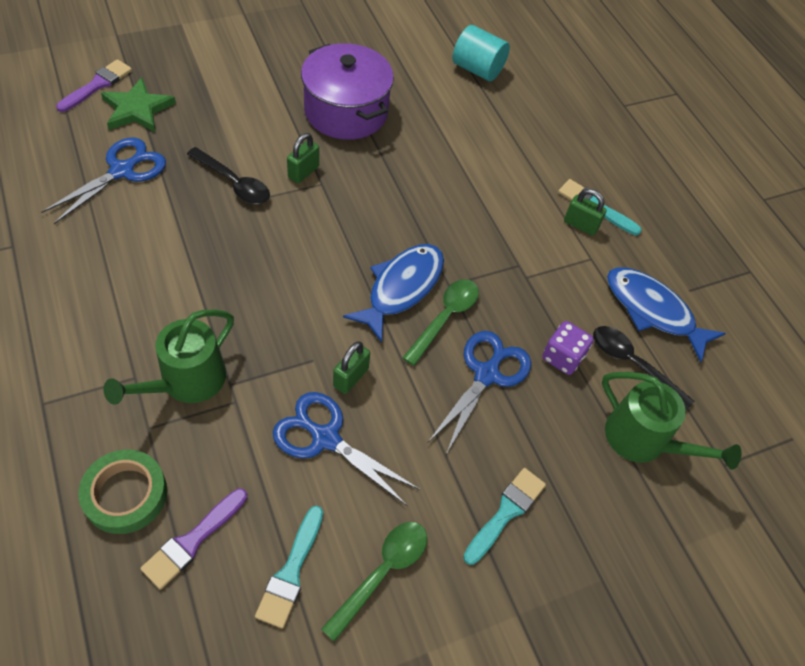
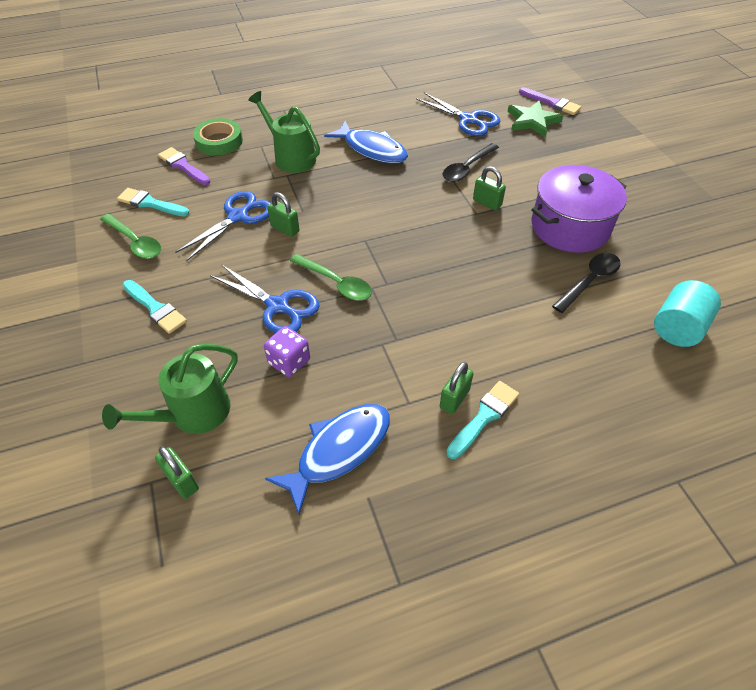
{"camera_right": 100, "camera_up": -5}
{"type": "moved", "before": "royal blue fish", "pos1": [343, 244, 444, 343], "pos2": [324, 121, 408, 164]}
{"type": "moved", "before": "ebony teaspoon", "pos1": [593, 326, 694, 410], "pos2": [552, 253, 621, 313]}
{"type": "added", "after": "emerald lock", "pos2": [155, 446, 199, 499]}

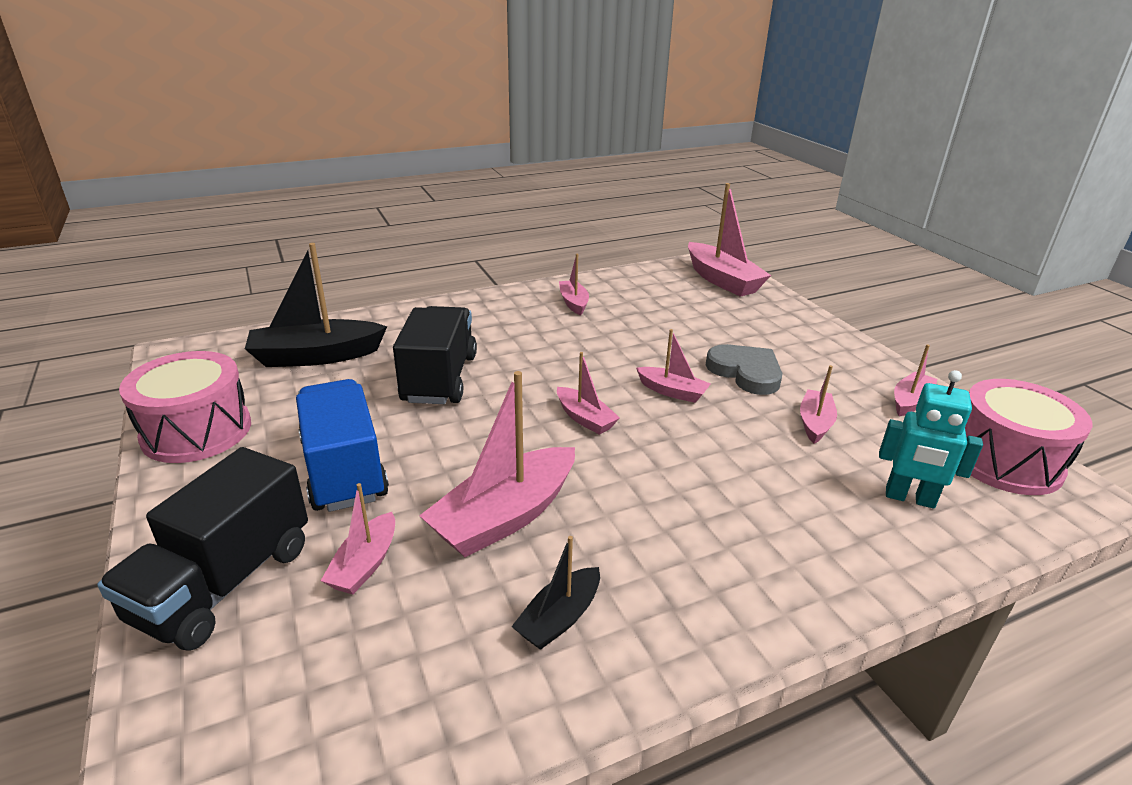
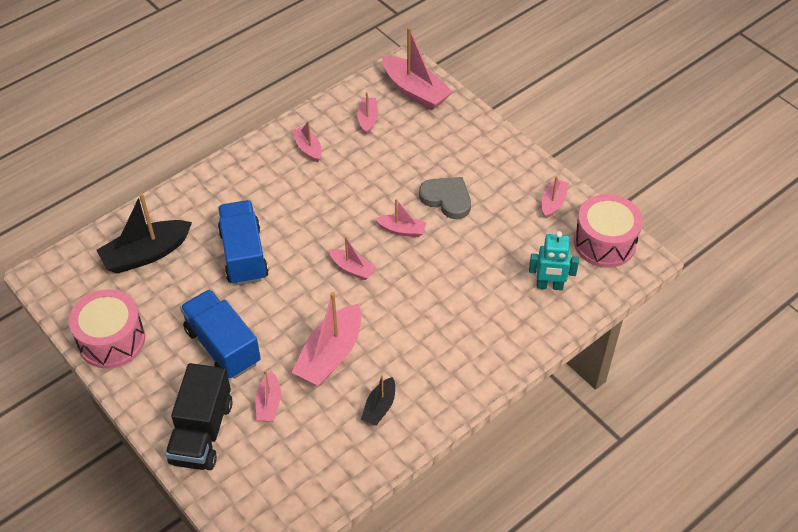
{"camera_right": -15, "camera_up": 20}
{"type": "recoloured", "before": "ebony toy truck", "after": "royal blue toy truck", "pos1": [393, 306, 477, 404], "pos2": [218, 200, 269, 286]}
{"type": "moved", "before": "pink toy boat", "pos1": [800, 365, 837, 444], "pos2": [357, 92, 378, 135]}

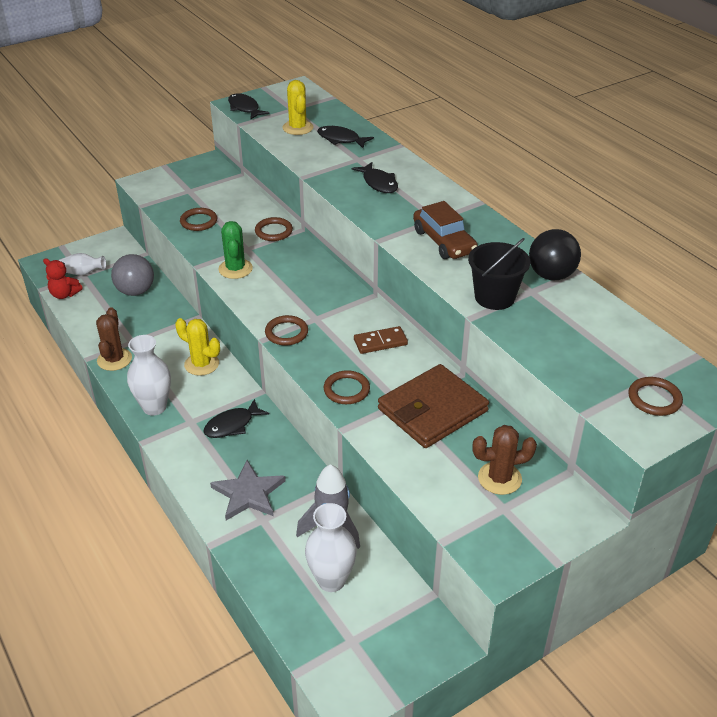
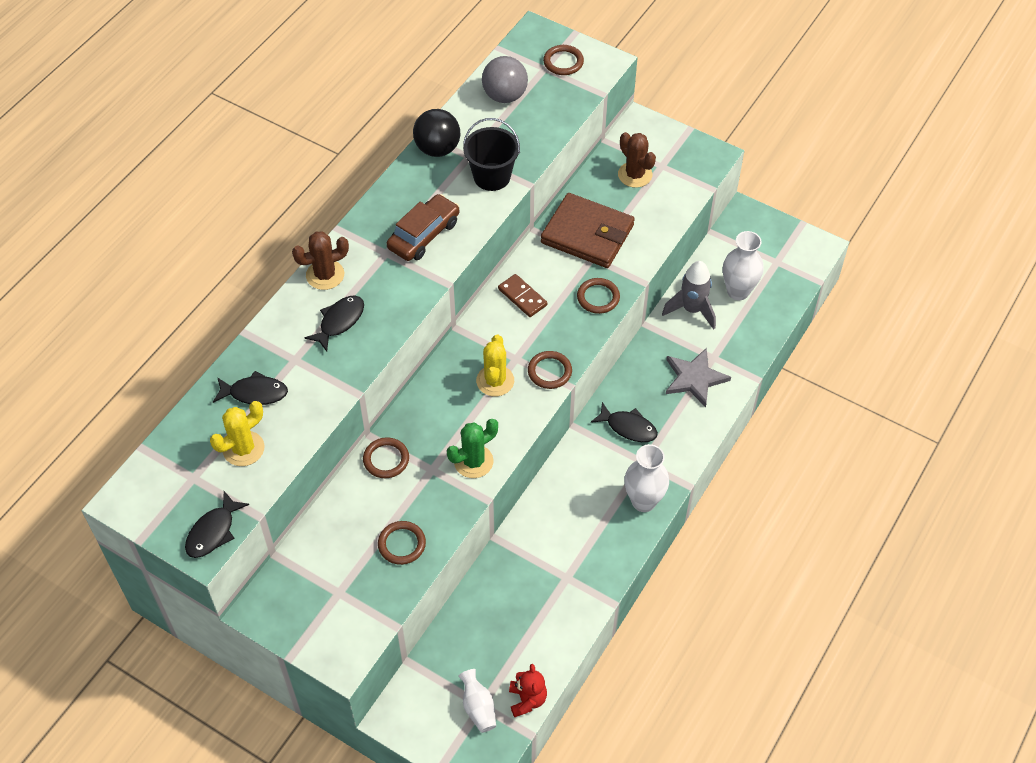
{"camera_right": -115, "camera_up": 15}
{"type": "turned", "before": "ebony fish", "pos1": [317, 126, 374, 148], "pos2": [213, 371, 288, 405], "turn": -90}
{"type": "moved", "before": "ash-grey play ball", "pos1": [111, 254, 154, 296], "pos2": [482, 56, 528, 103]}
{"type": "moved", "before": "russet prickly plant", "pos1": [96, 307, 132, 371], "pos2": [292, 231, 349, 290]}
{"type": "moved", "before": "yellow prickly plant", "pos1": [175, 318, 220, 376], "pos2": [476, 335, 514, 397]}

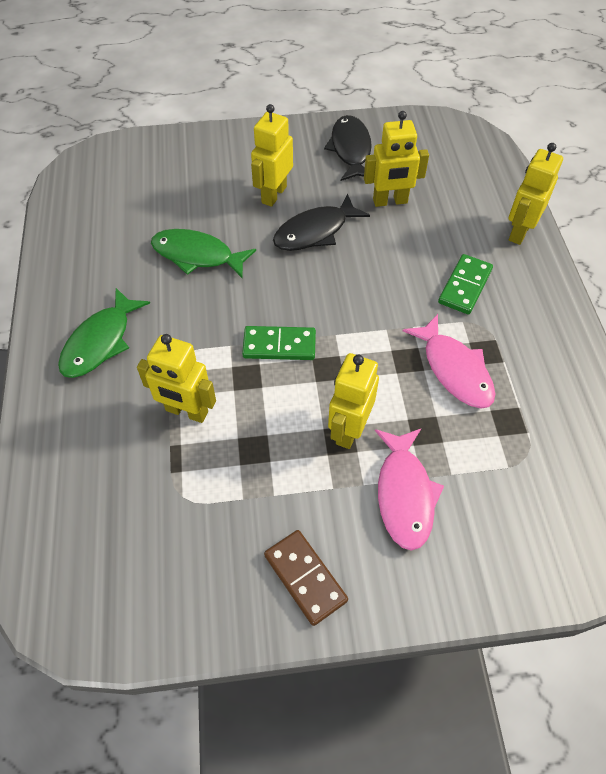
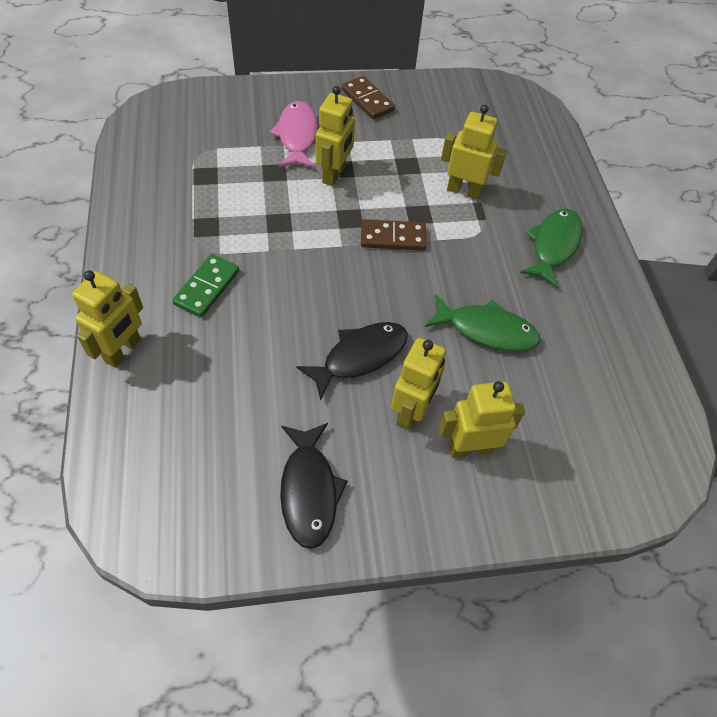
{"camera_right": 175, "camera_up": 0}
{"type": "moved", "before": "yellow robot figure", "pos1": [364, 111, 429, 207], "pos2": [439, 381, 525, 458]}
{"type": "removed", "before": "pink fish", "pos1": [403, 314, 495, 408]}
{"type": "recoloured", "before": "emerald domino tile", "after": "russet domino tile", "pos1": [242, 326, 316, 360], "pos2": [361, 219, 426, 251]}

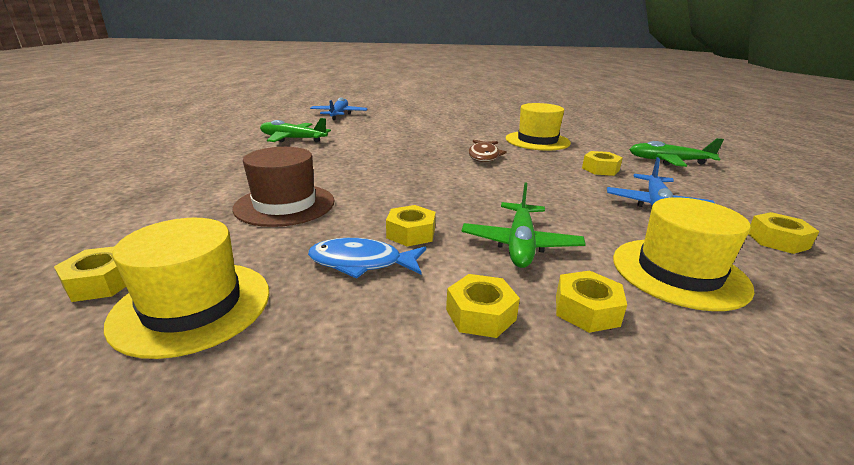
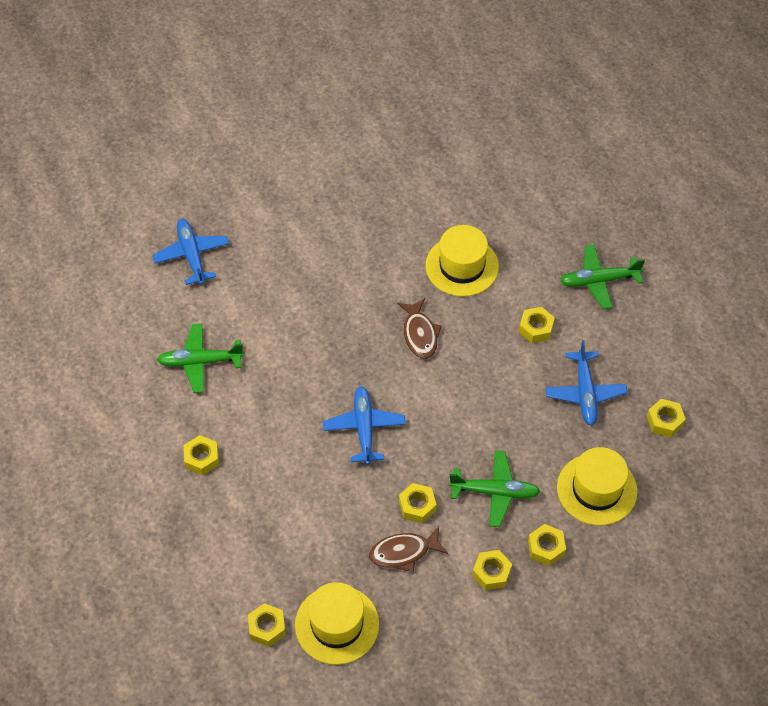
{"camera_right": -20, "camera_up": 30}
{"type": "removed", "before": "russet tall hat", "pos1": [232, 147, 334, 227]}
{"type": "turned", "before": "emerald plane", "pos1": [461, 182, 586, 268], "pos2": [449, 451, 541, 527], "turn": -75}
{"type": "recoloured", "before": "royal blue fish", "after": "russet fish", "pos1": [308, 238, 426, 279], "pos2": [369, 527, 448, 572]}
{"type": "added", "after": "royal blue plane", "pos2": [323, 386, 406, 465]}
{"type": "added", "after": "yellow hexagon nut", "pos2": [184, 435, 219, 475]}

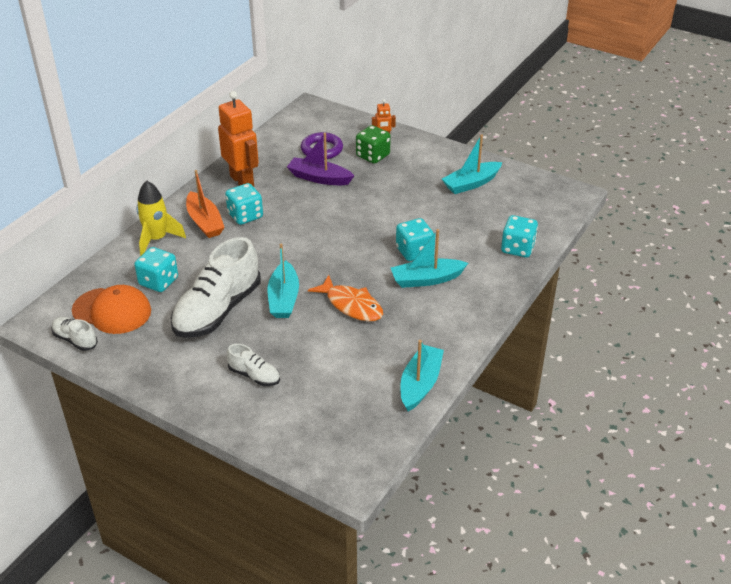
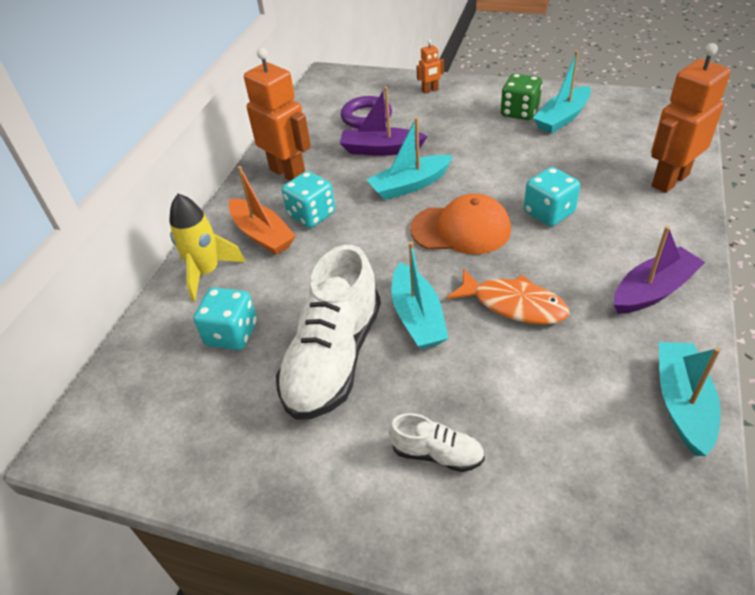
{"camera_right": -10, "camera_up": 5}
{"type": "moved", "before": "emerald dice", "pos1": [356, 125, 391, 164], "pos2": [501, 73, 542, 120]}
{"type": "replaced", "before": "teal dice", "after": "orange-coloured robot figure", "pos1": [501, 215, 538, 258], "pos2": [651, 43, 731, 193]}
{"type": "moved", "before": "teal toy boat", "pos1": [391, 229, 468, 288], "pos2": [366, 117, 453, 200]}
{"type": "moved", "before": "orange-coloured peaked cap", "pos1": [72, 285, 151, 334], "pos2": [410, 194, 511, 254]}
{"type": "removed", "before": "white lace-up shoe", "pos1": [51, 317, 98, 351]}
{"type": "added", "after": "royal purple toy boat", "pos2": [614, 226, 705, 314]}

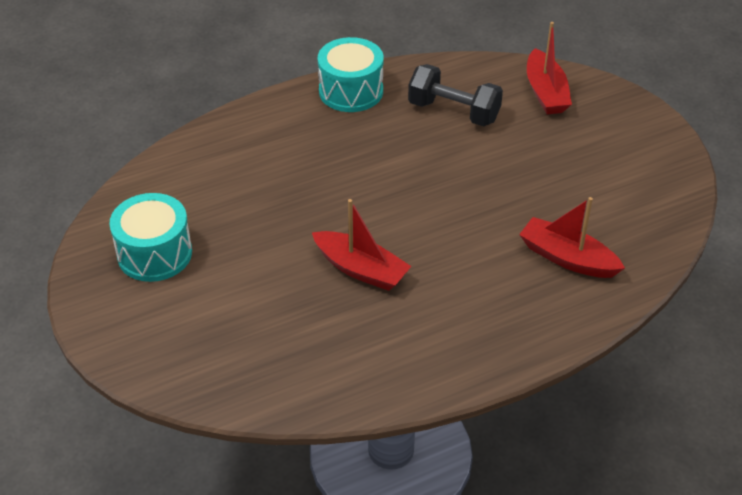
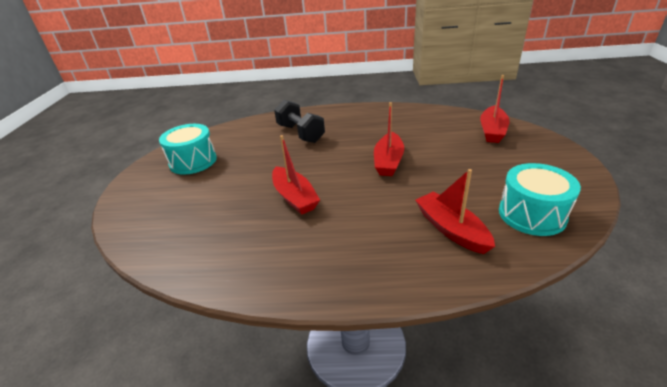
{"camera_right": 30, "camera_up": -10}
{"type": "moved", "before": "teal drum", "pos1": [318, 37, 384, 112], "pos2": [499, 163, 581, 236]}
{"type": "moved", "before": "ebony dumbbell", "pos1": [408, 64, 503, 126], "pos2": [274, 100, 325, 143]}
{"type": "added", "after": "scarlet toy boat", "pos2": [374, 102, 404, 176]}

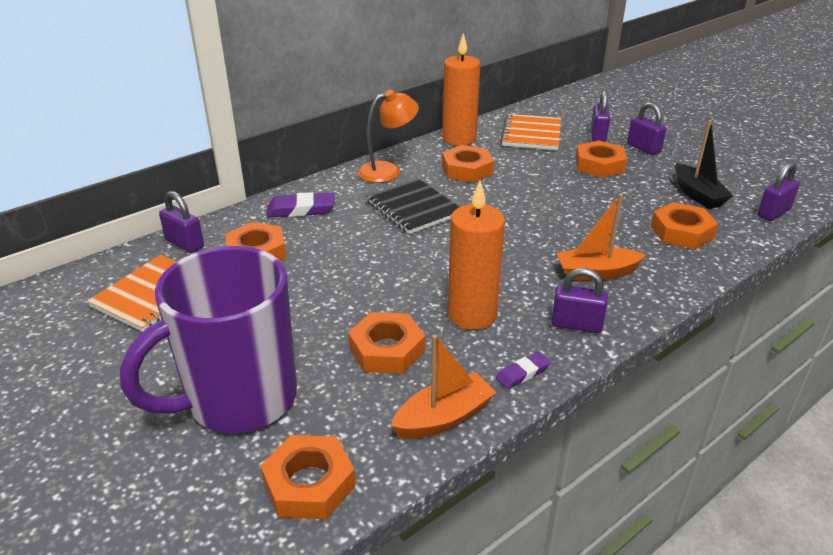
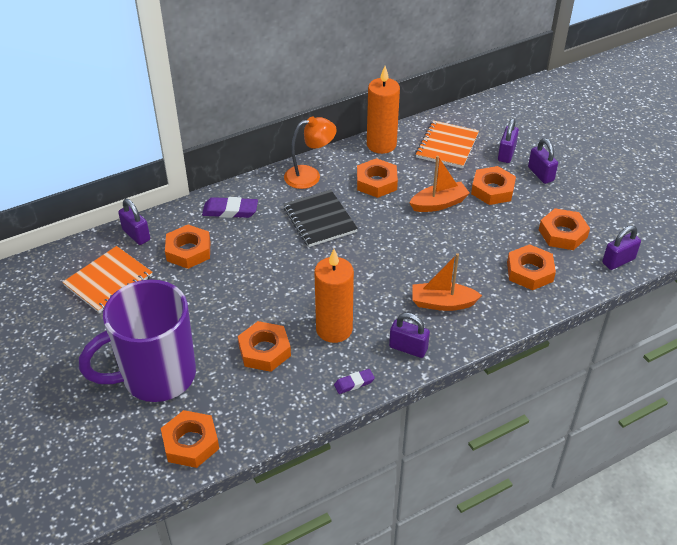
{"camera_right": 10, "camera_up": 10}
{"type": "replaced", "before": "ebony toy boat", "after": "orange-coloured hexagon nut", "pos1": [675, 120, 733, 209], "pos2": [539, 208, 590, 250]}
{"type": "moved", "before": "orange-coloured toy boat", "pos1": [391, 335, 496, 439], "pos2": [409, 156, 470, 212]}

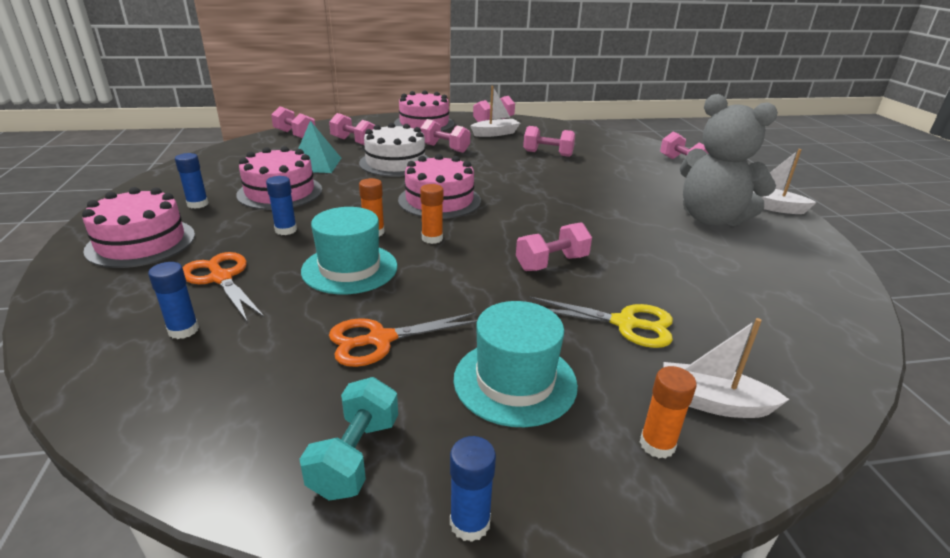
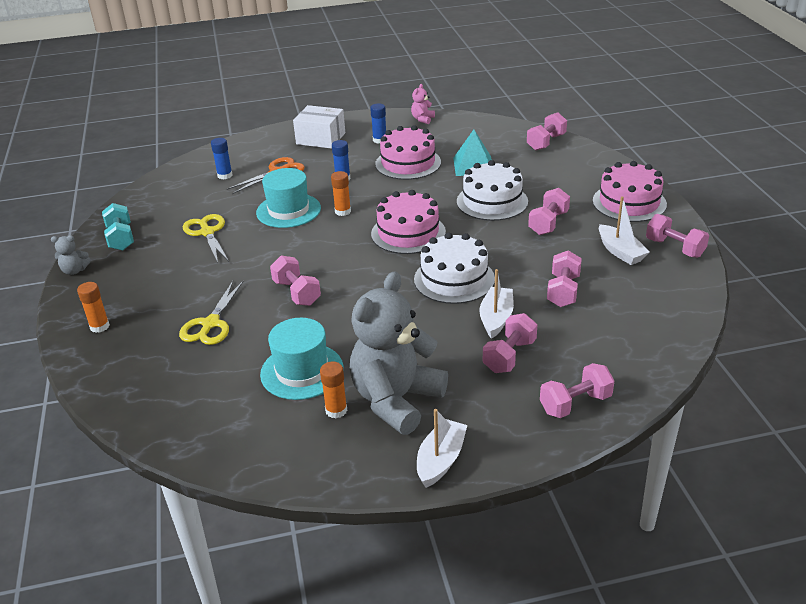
{"camera_right": 90, "camera_up": 5}
{"type": "moved", "before": "pink dumbbell", "pos1": [329, 113, 375, 145], "pos2": [483, 313, 537, 373]}
{"type": "moved", "before": "orange-coloured stick of glue", "pos1": [420, 184, 443, 244], "pos2": [320, 362, 347, 418]}
{"type": "replaced", "before": "pink cake", "after": "white package", "pos1": [82, 187, 195, 268], "pos2": [293, 105, 345, 149]}
{"type": "moved", "before": "teal tall hat", "pos1": [454, 301, 578, 427], "pos2": [260, 318, 344, 400]}
{"type": "recoloured", "before": "orange-coloured shears", "after": "yellow shears", "pos1": [329, 312, 477, 367], "pos2": [183, 214, 229, 263]}
{"type": "moved", "before": "white toy boat", "pos1": [663, 318, 790, 418], "pos2": [479, 269, 514, 339]}
{"type": "turned", "before": "teal dumbbell", "pos1": [300, 377, 398, 501], "pos2": [102, 203, 134, 251], "turn": 60}
{"type": "replaced", "before": "royal blue stick of glue", "after": "ash-grey teddy", "pos1": [450, 436, 496, 542], "pos2": [51, 235, 91, 275]}
{"type": "added", "after": "pink teddy", "pos2": [411, 84, 435, 124]}
{"type": "added", "after": "white cake", "pos2": [414, 232, 495, 304]}

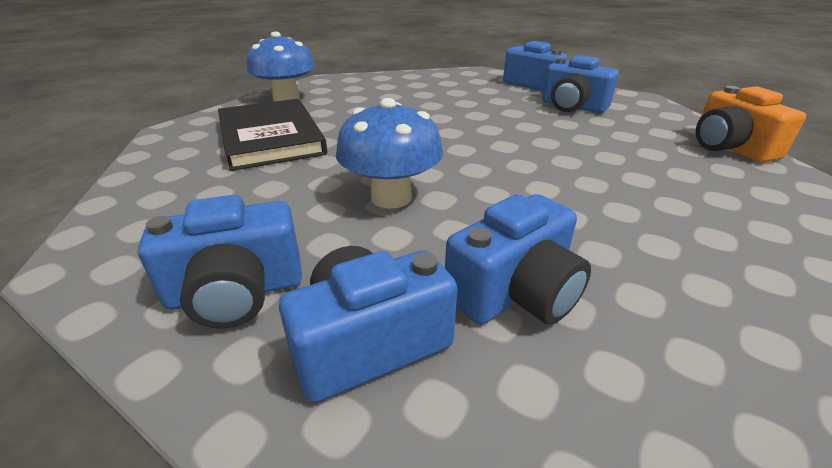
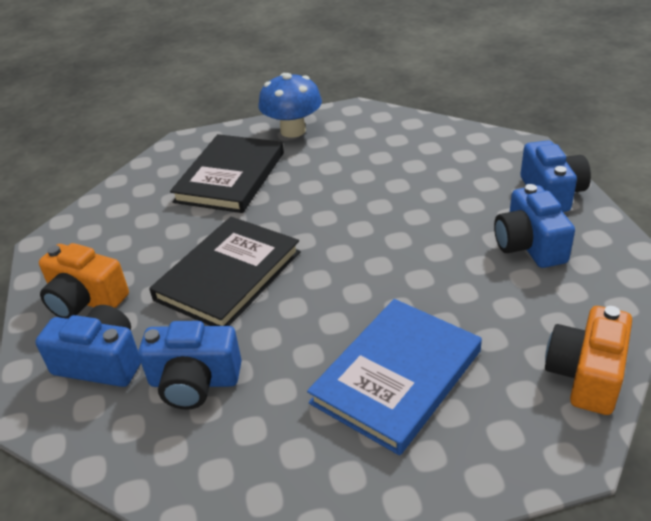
{"camera_right": 45, "camera_up": 5}
{"type": "replaced", "before": "royal blue toadstool", "after": "ebony book", "pos1": [336, 98, 443, 209], "pos2": [149, 217, 300, 326]}
{"type": "recoloured", "before": "royal blue compact camera", "after": "orange-coloured compact camera", "pos1": [138, 195, 302, 329], "pos2": [39, 243, 129, 319]}
{"type": "added", "after": "royal blue book", "pos2": [307, 299, 482, 455]}

